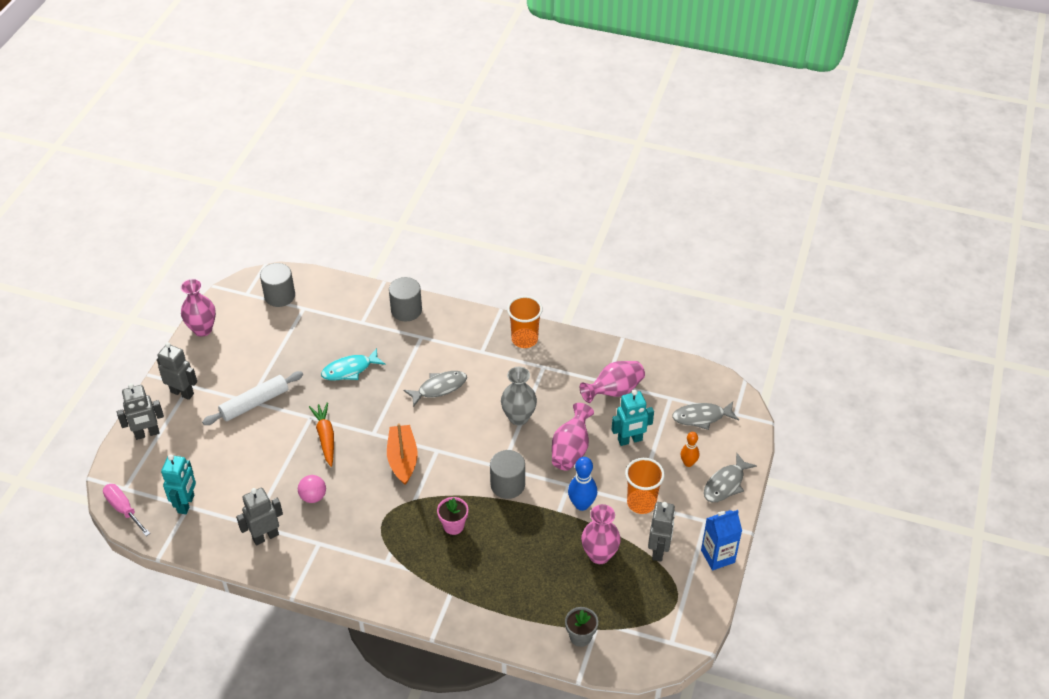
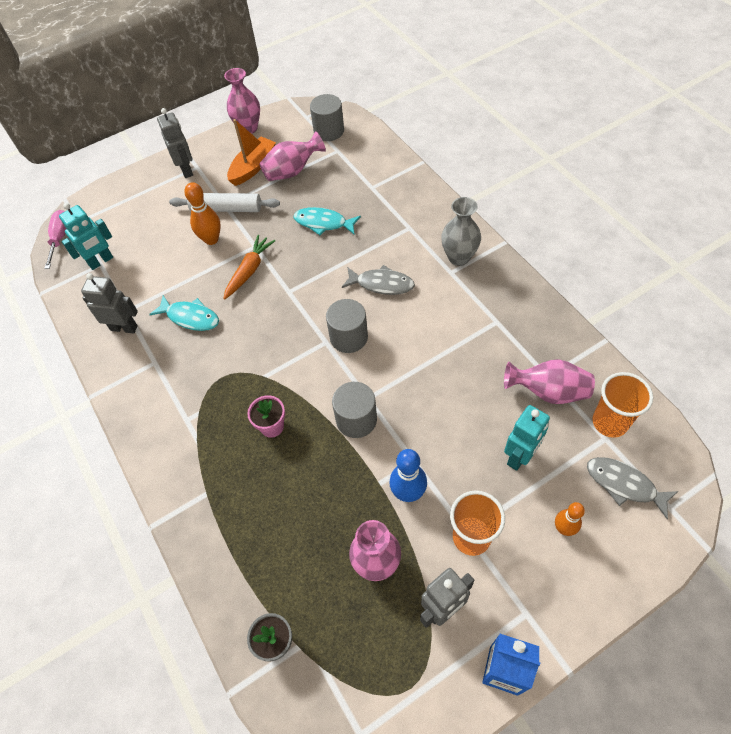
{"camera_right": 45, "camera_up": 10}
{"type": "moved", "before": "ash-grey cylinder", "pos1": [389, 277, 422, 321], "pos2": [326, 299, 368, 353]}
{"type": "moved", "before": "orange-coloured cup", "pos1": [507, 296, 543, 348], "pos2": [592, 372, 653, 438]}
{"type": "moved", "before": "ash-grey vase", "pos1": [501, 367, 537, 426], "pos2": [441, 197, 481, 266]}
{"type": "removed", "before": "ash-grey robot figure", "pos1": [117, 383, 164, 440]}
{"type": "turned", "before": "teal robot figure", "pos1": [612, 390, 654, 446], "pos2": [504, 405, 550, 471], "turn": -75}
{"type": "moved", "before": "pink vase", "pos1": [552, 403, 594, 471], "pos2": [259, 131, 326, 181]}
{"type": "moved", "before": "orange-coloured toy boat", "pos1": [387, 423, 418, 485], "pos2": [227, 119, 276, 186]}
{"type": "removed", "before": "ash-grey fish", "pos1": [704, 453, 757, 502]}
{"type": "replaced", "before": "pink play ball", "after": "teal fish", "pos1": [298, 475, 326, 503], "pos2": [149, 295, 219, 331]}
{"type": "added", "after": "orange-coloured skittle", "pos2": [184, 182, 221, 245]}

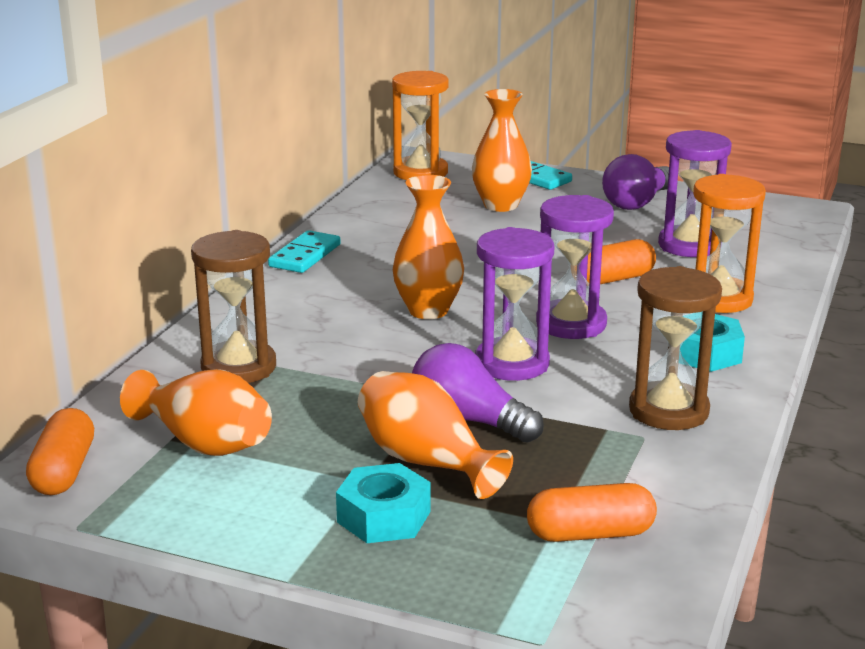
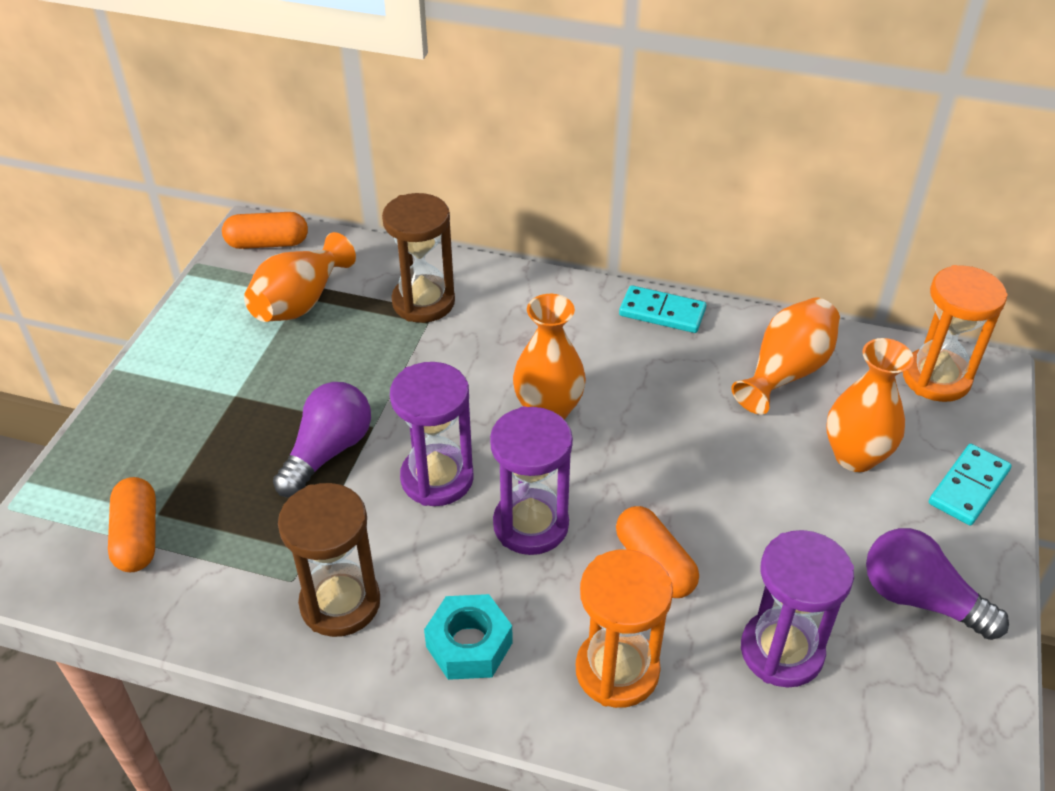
{"camera_right": 85, "camera_up": 20}
{"type": "moved", "before": "orange-coloured vase", "pos1": [358, 371, 513, 499], "pos2": [731, 297, 840, 415]}
{"type": "removed", "before": "teal hexagon nut", "pos1": [336, 463, 430, 543]}

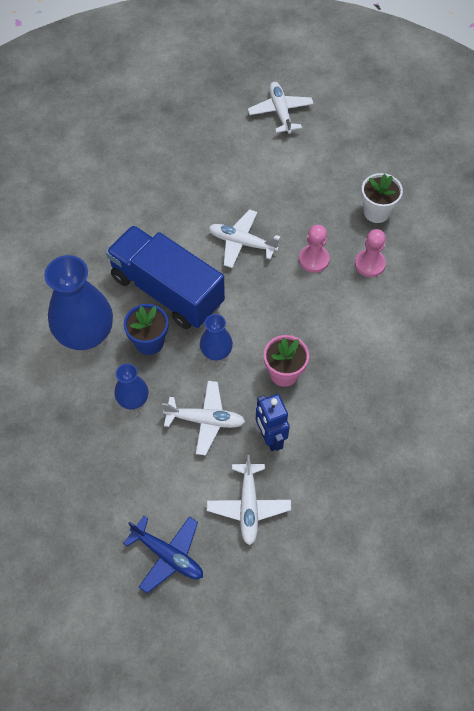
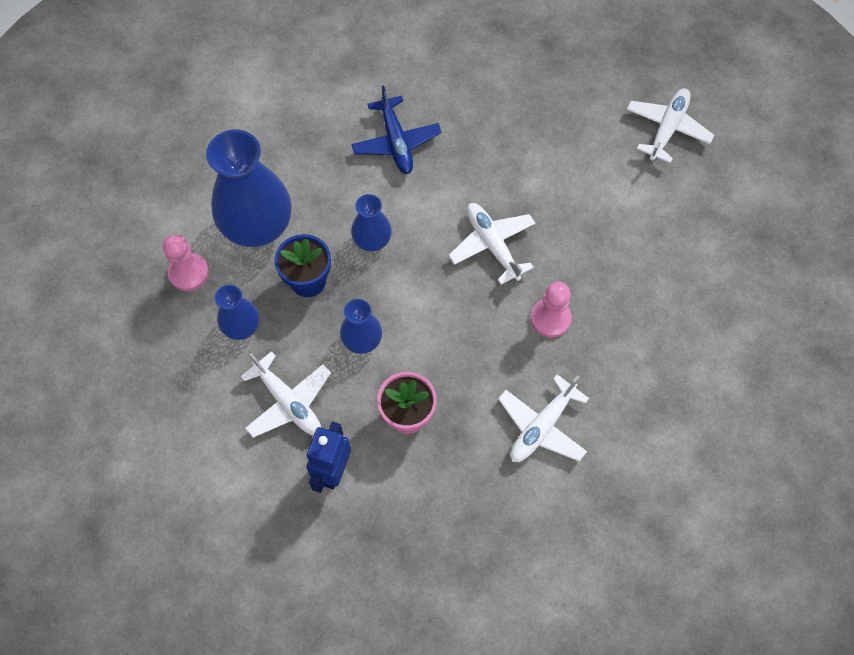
{"camera_right": 40, "camera_up": 5}
{"type": "removed", "before": "white potted plant", "pos1": [361, 173, 403, 223]}
{"type": "replaced", "before": "royal blue toy truck", "after": "royal blue vase", "pos1": [106, 225, 225, 329], "pos2": [351, 194, 392, 251]}
{"type": "moved", "before": "pink chess pawn", "pos1": [355, 229, 386, 277], "pos2": [163, 234, 209, 291]}
{"type": "moved", "before": "white plane", "pos1": [207, 455, 291, 545], "pos2": [498, 374, 589, 462]}
{"type": "moved", "before": "royal blue plane", "pos1": [123, 516, 203, 593], "pos2": [351, 85, 441, 174]}

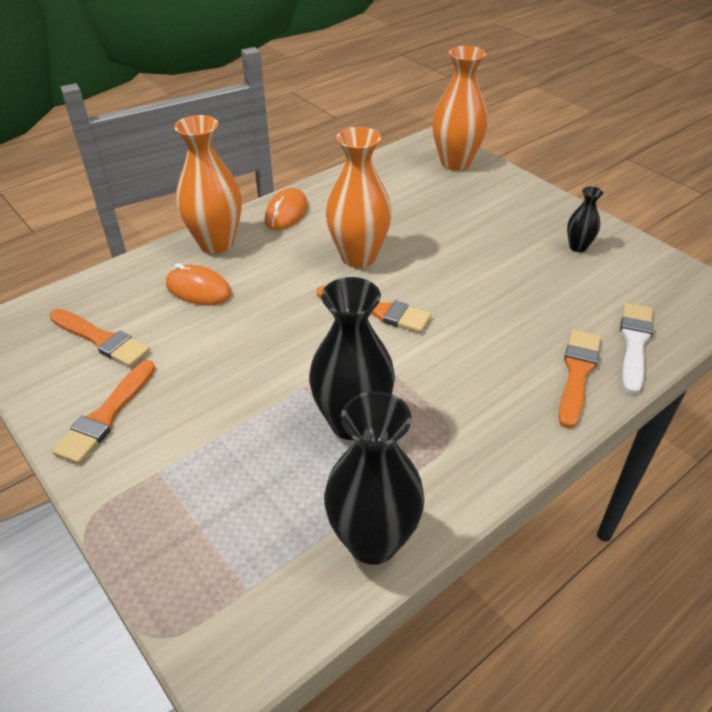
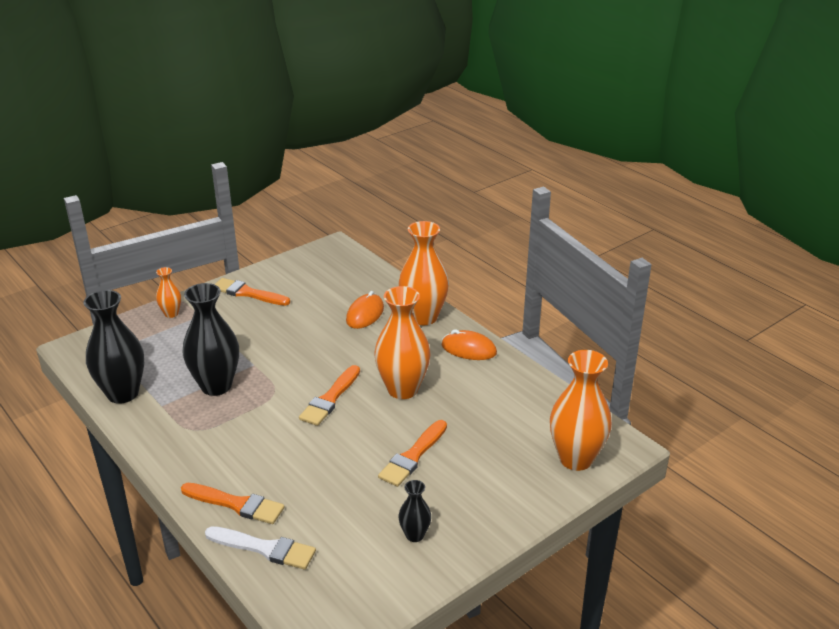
{"camera_right": 90, "camera_up": -10}
{"type": "moved", "before": "orange-coloured paintbrush", "pos1": [49, 309, 150, 367], "pos2": [378, 420, 447, 487]}
{"type": "added", "after": "orange-coloured vase", "pos2": [156, 267, 181, 318]}

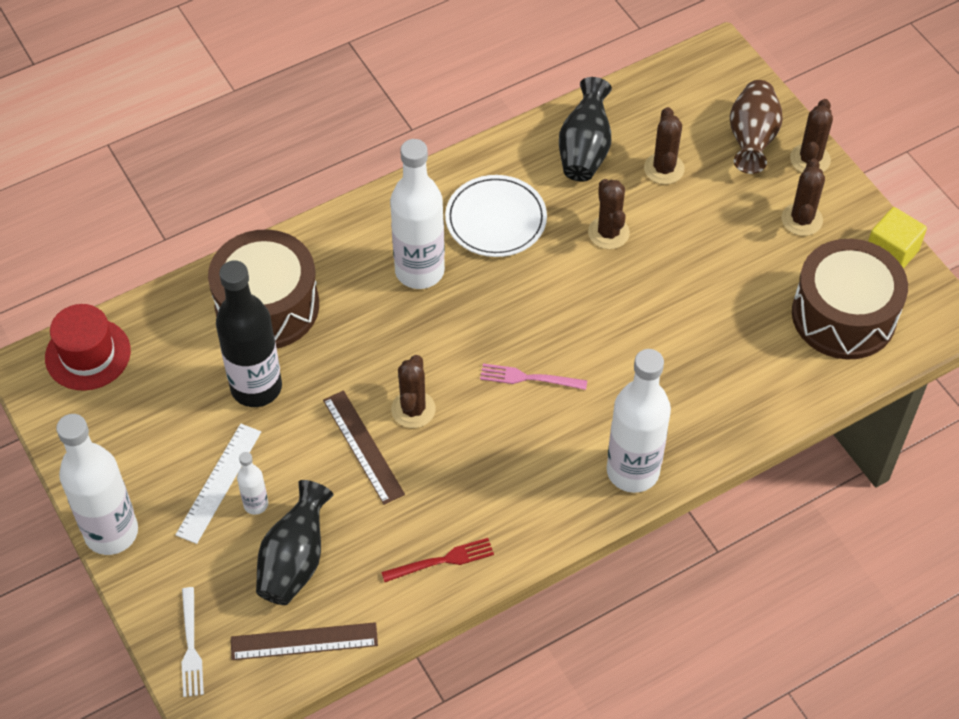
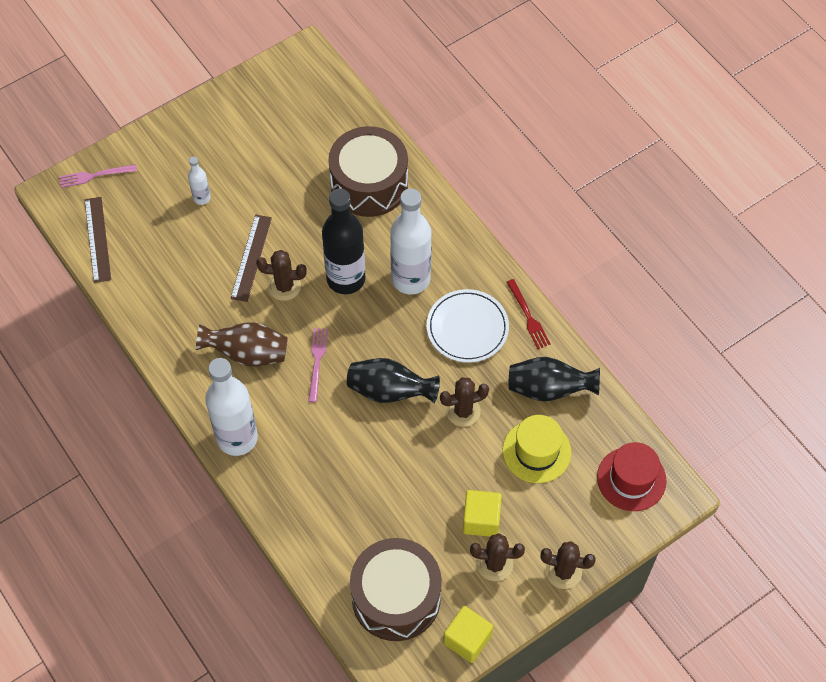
{"camera_right": 85, "camera_up": 5}
{"type": "moved", "before": "russet vase", "pos1": [730, 80, 783, 174], "pos2": [196, 322, 288, 366]}
{"type": "replaced", "before": "russet prickly plant", "after": "yellow tall hat", "pos1": [644, 107, 685, 184], "pos2": [503, 415, 571, 483]}
{"type": "moved", "before": "ebony bottle", "pos1": [216, 260, 282, 407], "pos2": [322, 188, 365, 294]}
{"type": "moved", "before": "scarlet tall hat", "pos1": [45, 304, 131, 391], "pos2": [597, 442, 667, 511]}
{"type": "turned", "before": "russet measuring stick", "pos1": [323, 390, 405, 505], "pos2": [231, 215, 272, 302], "turn": -45}
{"type": "removed", "before": "white bottle", "pos1": [56, 414, 138, 555]}
{"type": "removed", "before": "white measuring stick", "pos1": [176, 424, 261, 544]}
{"type": "moved", "before": "ebony vase", "pos1": [256, 480, 333, 605], "pos2": [347, 358, 440, 403]}
{"type": "moved", "before": "scarlet fork", "pos1": [381, 538, 494, 582], "pos2": [506, 279, 551, 349]}
{"type": "recoloured", "before": "white fork", "after": "pink fork", "pos1": [181, 587, 204, 697], "pos2": [59, 164, 137, 188]}
{"type": "added", "after": "yellow solid cube", "pos2": [463, 490, 502, 537]}

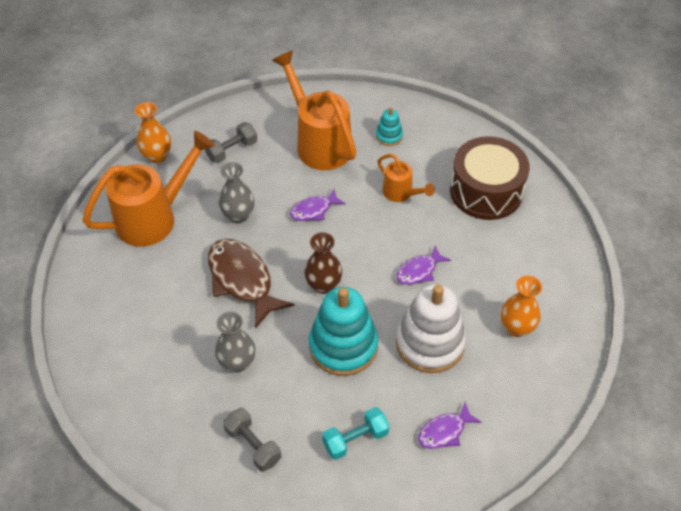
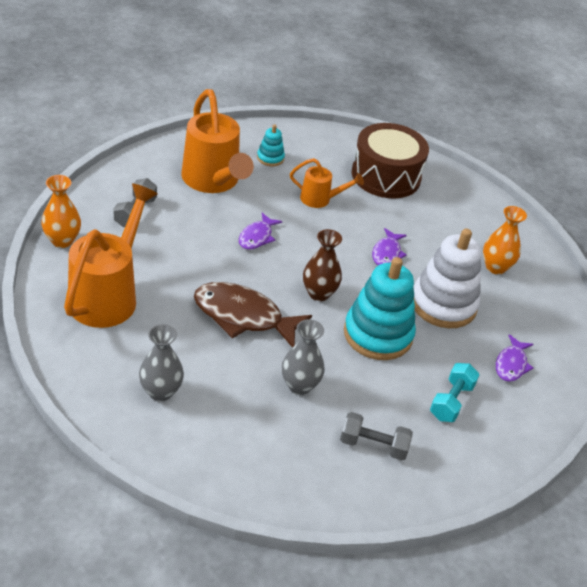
{"camera_right": -40, "camera_up": -10}
{"type": "turned", "before": "orange-coloured watering pot", "pos1": [272, 50, 356, 170], "pos2": [181, 89, 254, 193], "turn": -135}
{"type": "moved", "before": "ash-grey vase", "pos1": [219, 162, 255, 224], "pos2": [139, 324, 184, 401]}

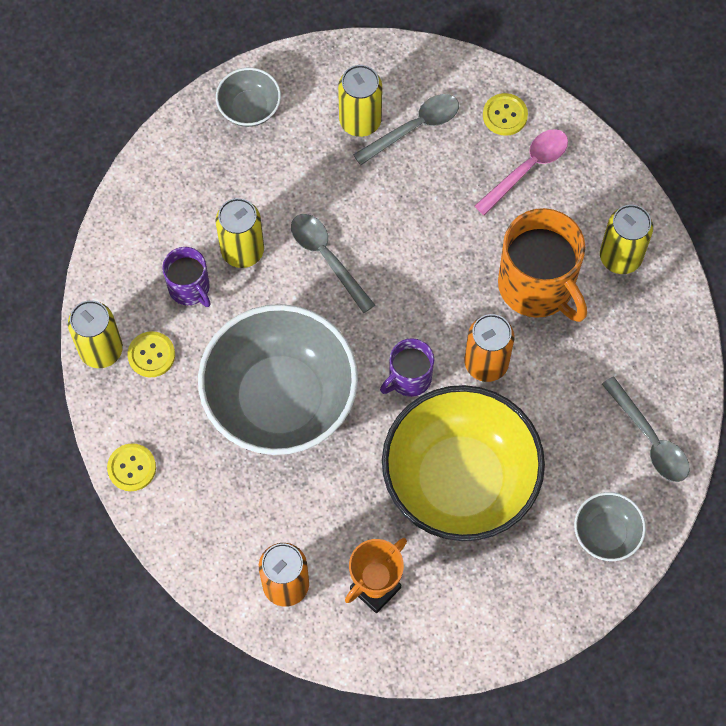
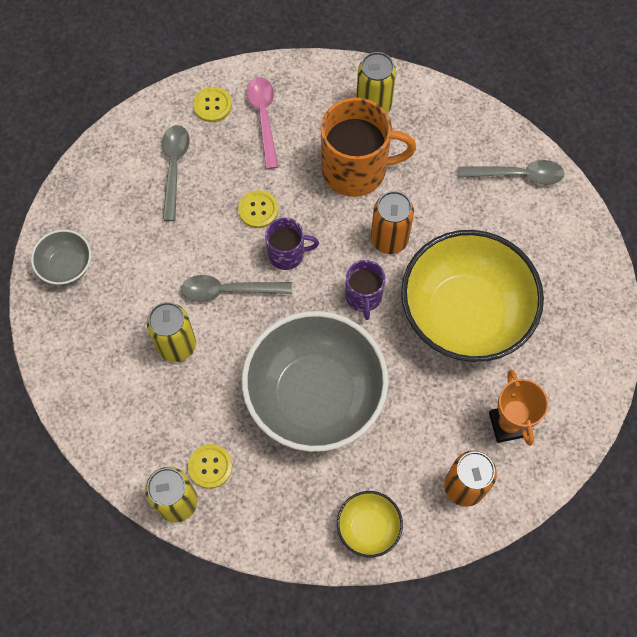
{"camera_right": -55, "camera_up": 0}
{"type": "removed", "before": "yellow soda can", "pos1": [338, 65, 382, 137]}
{"type": "moved", "before": "royal purple tea mug", "pos1": [162, 247, 210, 307], "pos2": [265, 218, 319, 270]}
{"type": "moved", "before": "yellow shirt button", "pos1": [107, 443, 156, 491], "pos2": [238, 190, 278, 228]}
{"type": "removed", "before": "ash-grey serving bowl", "pos1": [574, 492, 646, 561]}
{"type": "added", "after": "yellow serving bowl", "pos2": [337, 491, 403, 557]}

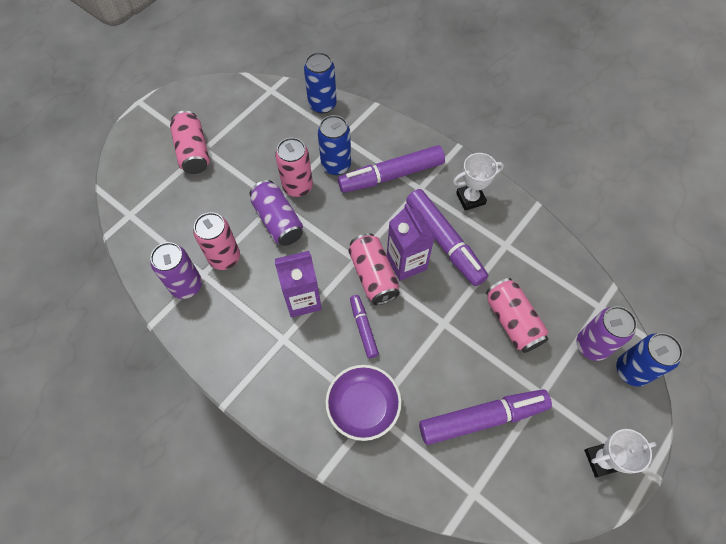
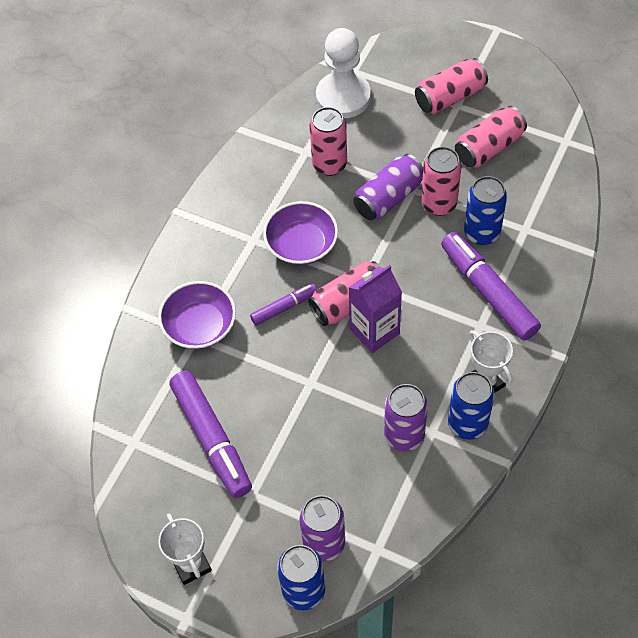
{"camera_right": 80, "camera_up": -5}
{"type": "moved", "before": "royal blue soda can", "pos1": [304, 52, 337, 114], "pos2": [448, 372, 495, 440]}
{"type": "removed", "before": "royal purple marker pen", "pos1": [406, 189, 489, 286]}
{"type": "moved", "before": "royal purple soda can", "pos1": [150, 242, 202, 299], "pos2": [384, 384, 428, 451]}
{"type": "replaced", "before": "royal purple juice carton", "after": "royal purple serving bowl", "pos1": [275, 251, 322, 318], "pos2": [263, 201, 338, 265]}
{"type": "moved", "before": "pink soda can", "pos1": [486, 278, 548, 353], "pos2": [455, 106, 527, 168]}
{"type": "added", "after": "white chess pawn", "pos2": [316, 28, 371, 118]}

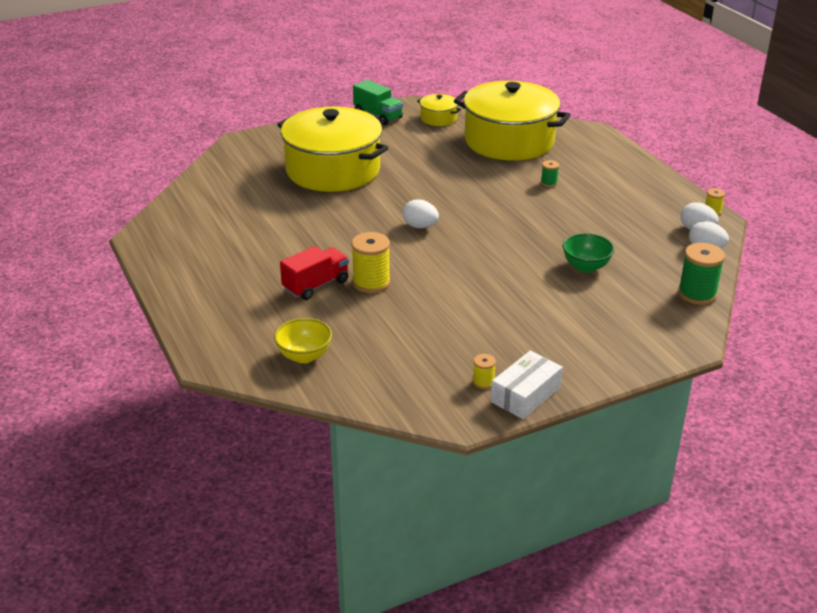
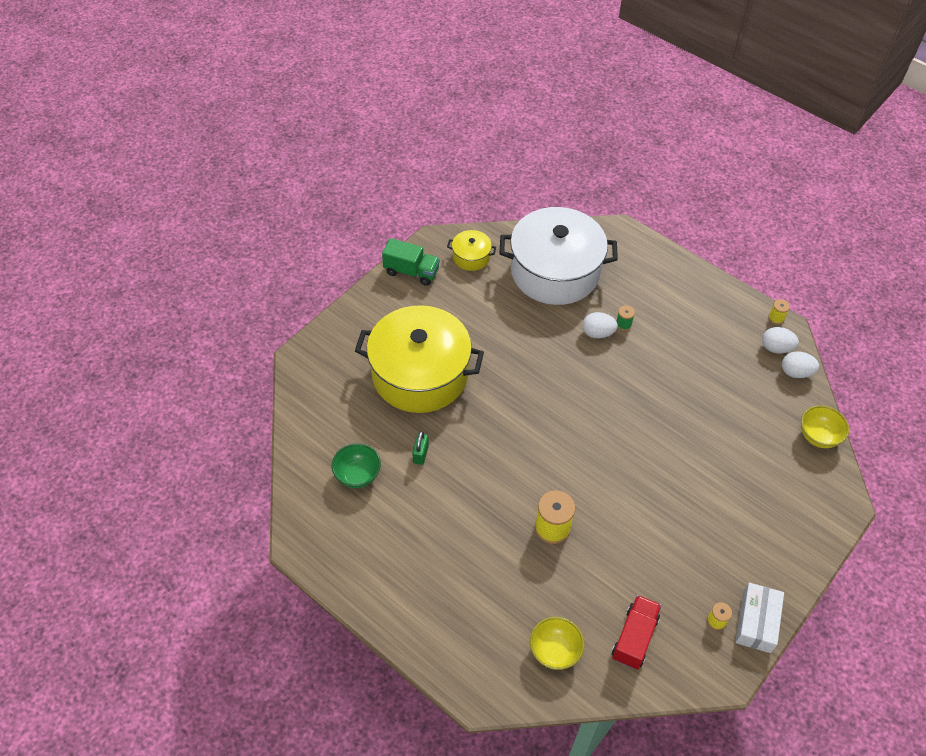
{"camera_right": -25, "camera_up": 20}
{"type": "recoloured", "before": "yellow stockpot", "after": "white stockpot", "pos1": [454, 81, 571, 160], "pos2": [499, 207, 618, 305]}
{"type": "moved", "before": "white egg", "pos1": [403, 199, 439, 228], "pos2": [582, 312, 618, 338]}
{"type": "moved", "before": "emerald serving bowl", "pos1": [562, 233, 614, 273], "pos2": [332, 443, 381, 488]}
{"type": "replaced", "before": "emerald bobbin", "after": "yellow serving bowl", "pos1": [678, 243, 725, 305], "pos2": [801, 405, 849, 448]}
{"type": "moved", "before": "scarlet toy truck", "pos1": [280, 246, 349, 300], "pos2": [612, 595, 662, 670]}
{"type": "added", "after": "emerald lock", "pos2": [412, 431, 429, 465]}

